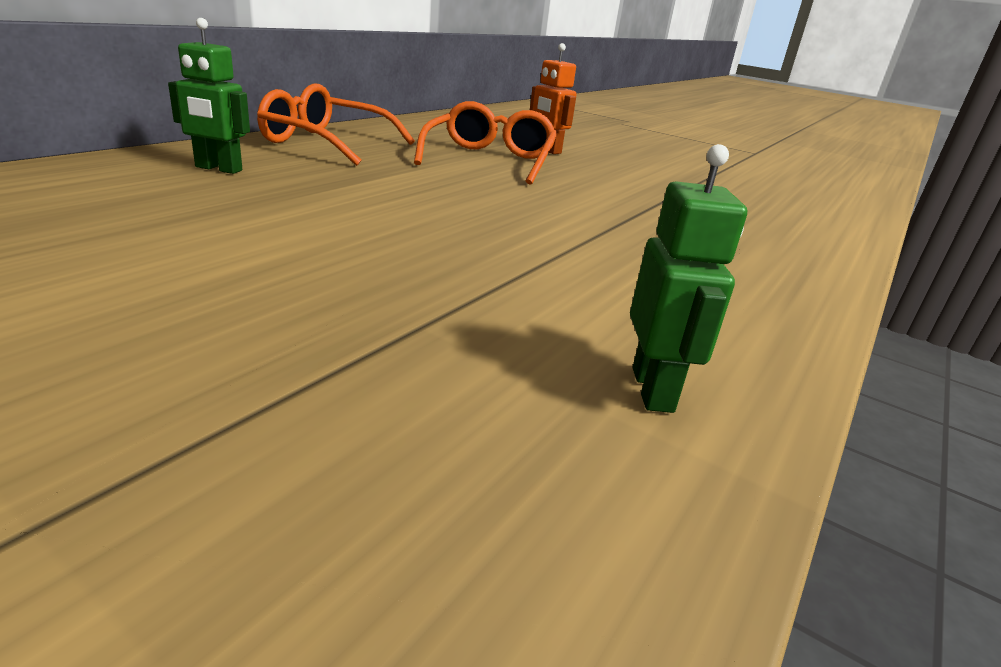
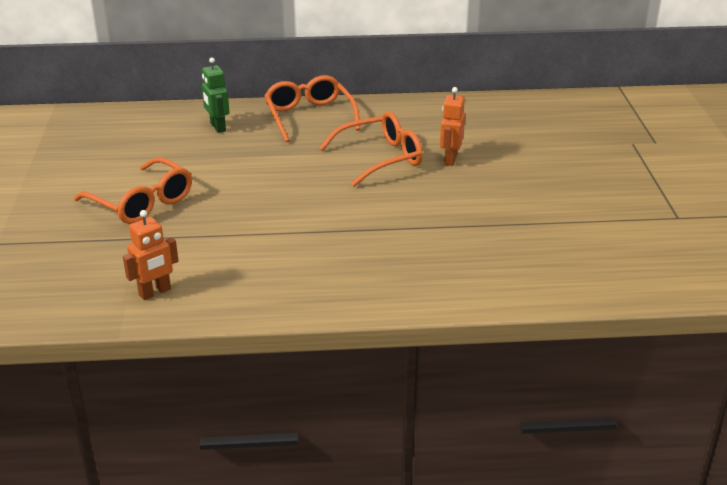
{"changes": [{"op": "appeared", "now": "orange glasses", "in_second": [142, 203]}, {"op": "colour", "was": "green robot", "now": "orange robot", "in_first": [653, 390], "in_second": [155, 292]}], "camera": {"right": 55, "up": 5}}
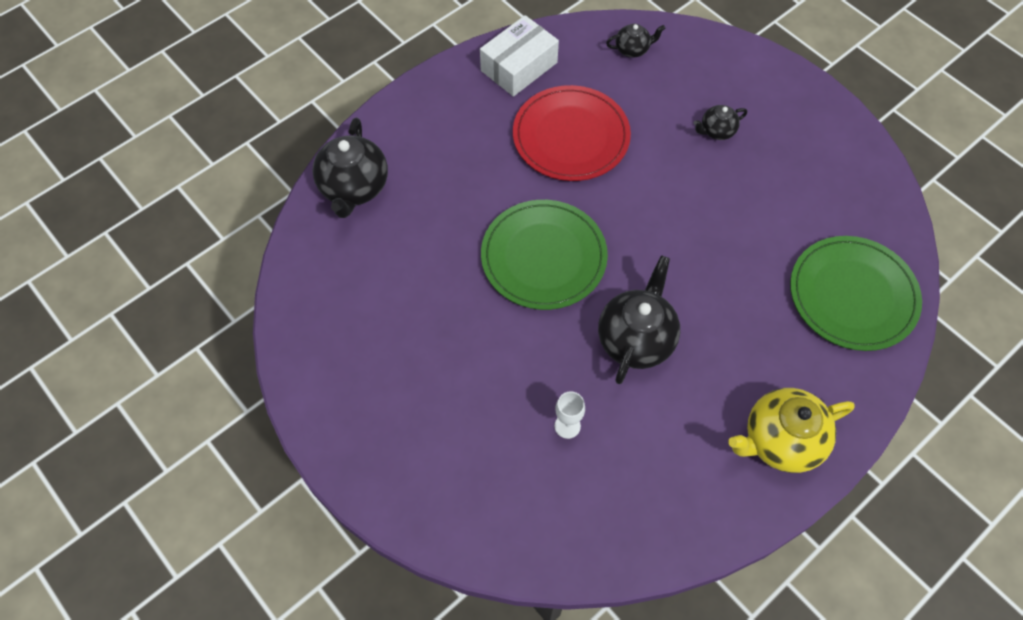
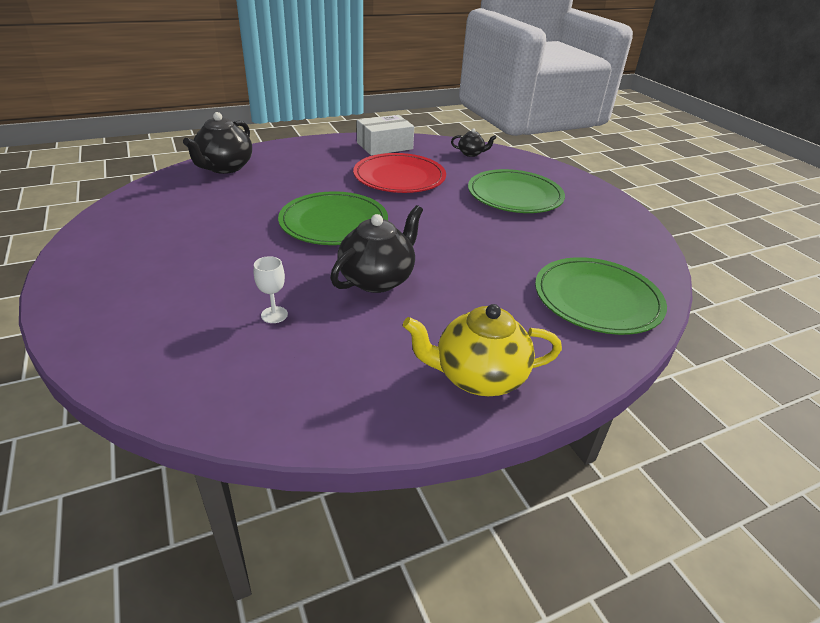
{"changes": [{"op": "exchanged", "was": "black teapot", "now": "green plate", "in_first": [716, 131], "in_second": [515, 195]}], "camera": {"right": 15, "up": -25}}
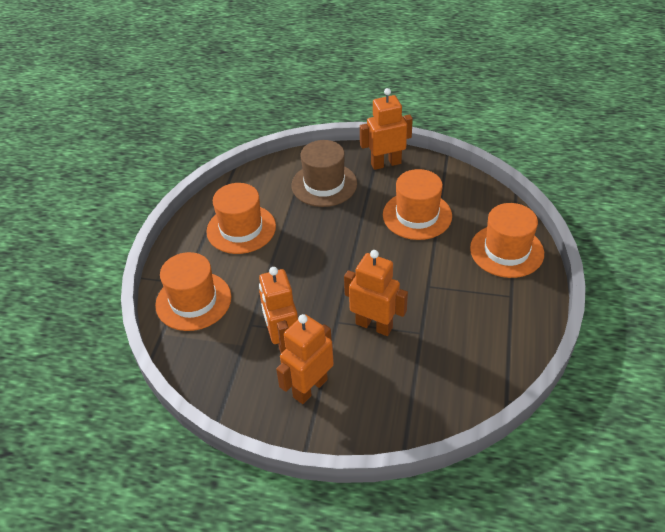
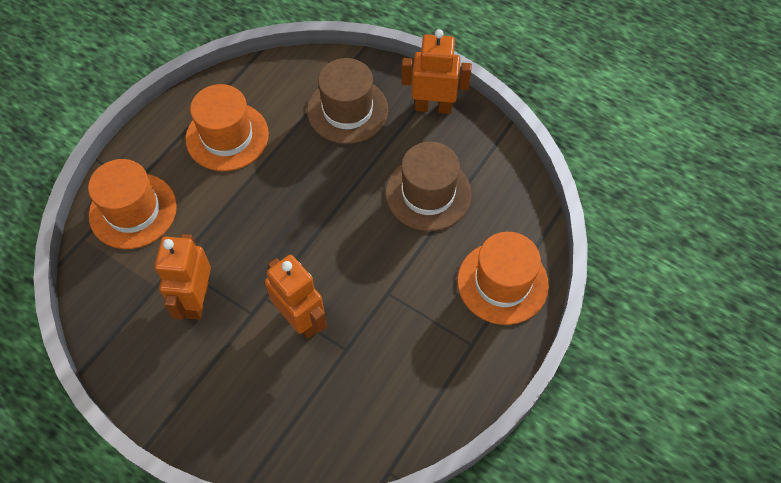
{"changes": [{"op": "missing", "was": "orange robot", "in_first": [310, 388]}, {"op": "colour", "was": "orange hat", "now": "brown hat", "in_first": [417, 215], "in_second": [428, 193]}], "camera": {"right": 20, "up": 15}}
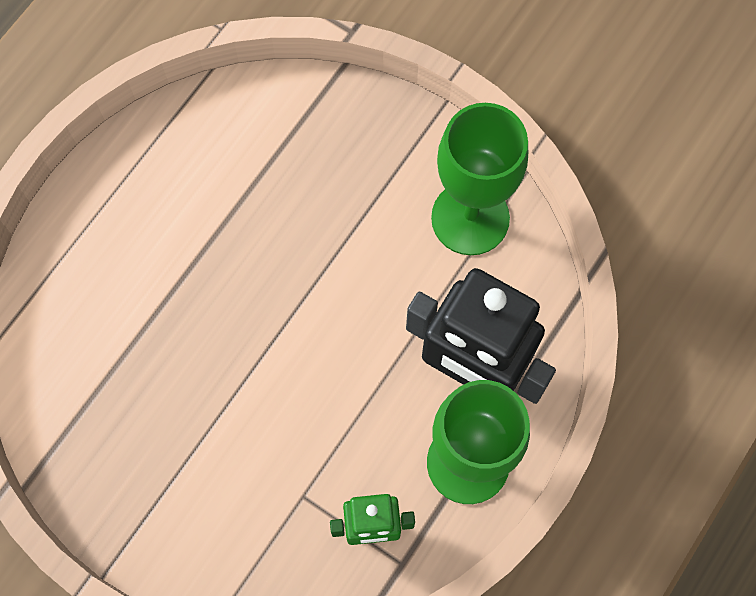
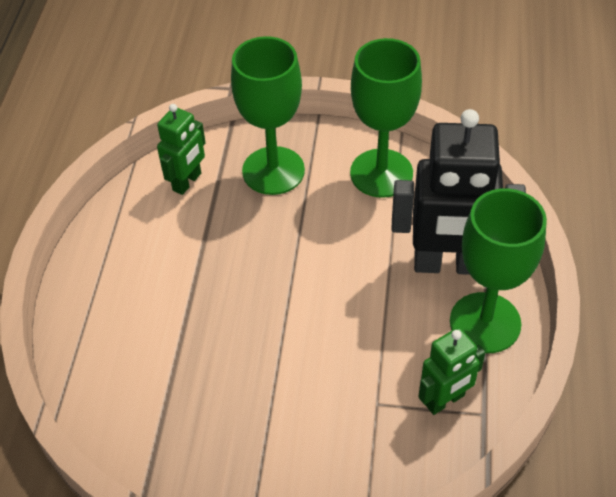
{"changes": [{"op": "appeared", "now": "green robot", "in_second": [187, 182]}, {"op": "appeared", "now": "green goblet", "in_second": [273, 171]}], "camera": {"right": -25, "up": -20}}
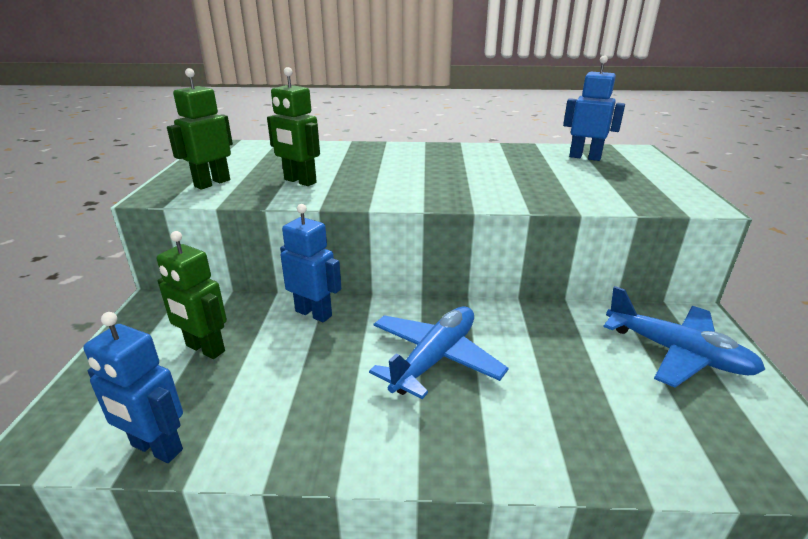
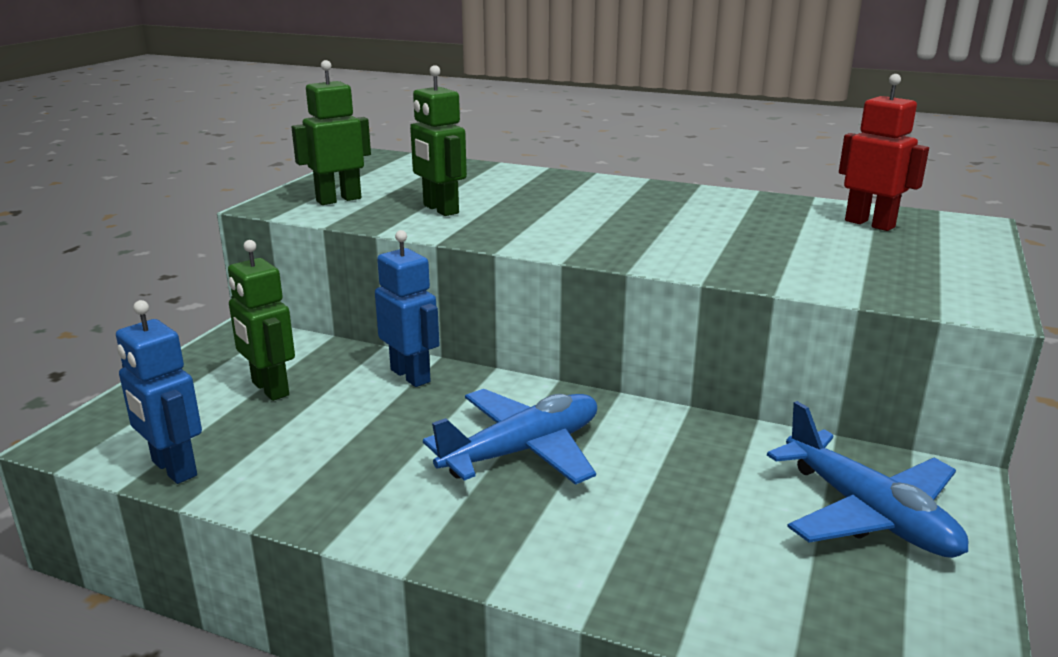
{"changes": [{"op": "colour", "was": "blue robot", "now": "red robot", "in_first": [585, 157], "in_second": [870, 224]}], "camera": {"right": 20, "up": -5}}
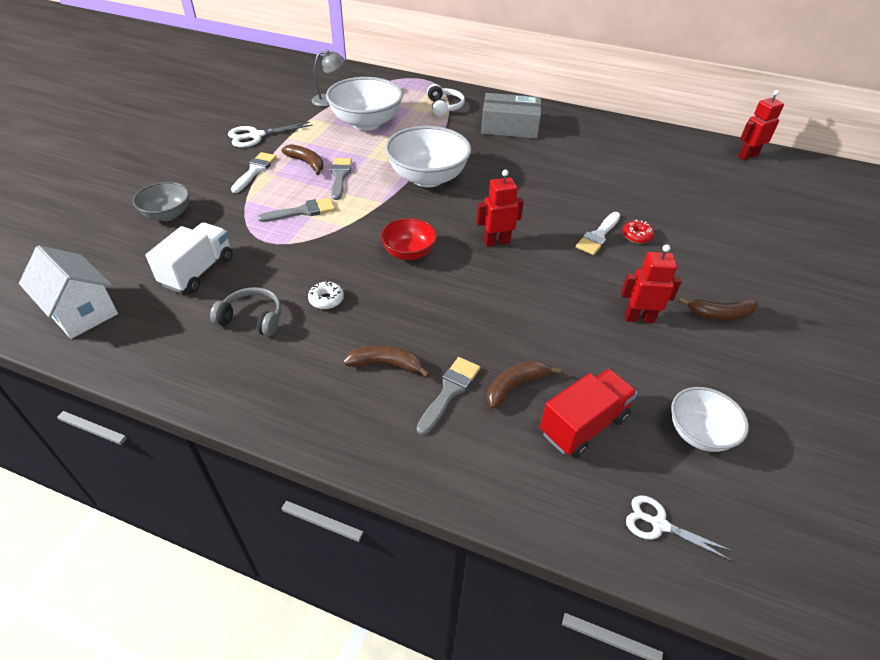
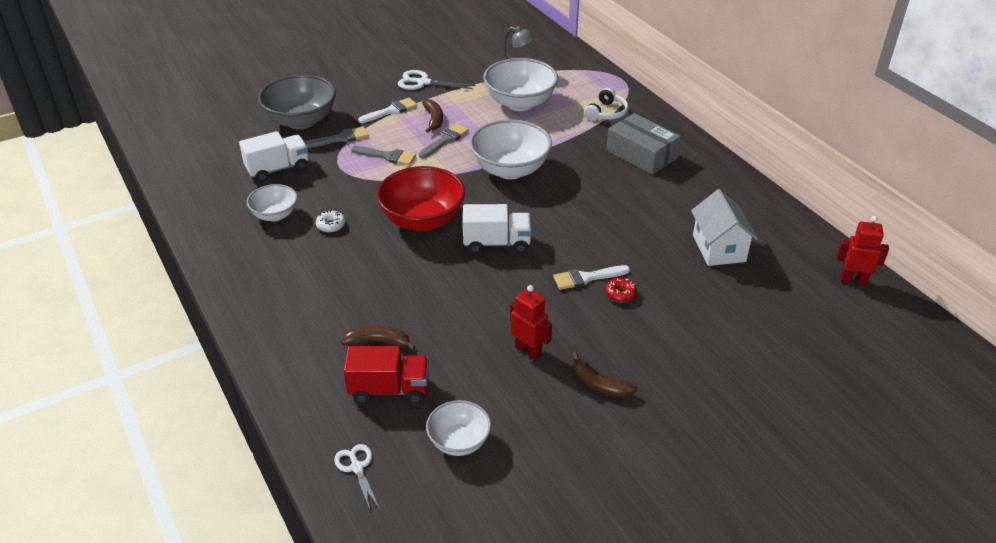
{"changes": [{"op": "missing", "was": "brown banana", "in_first": [386, 364]}, {"op": "relocated", "was": "white house", "in_first": [81, 312], "in_second": [719, 248]}, {"op": "relocated", "was": "grey brush", "in_first": [449, 391], "in_second": [340, 138]}, {"op": "exchanged", "was": "grey headphones", "now": "white bowl", "in_first": [252, 318], "in_second": [275, 215]}, {"op": "exchanged", "was": "red robot", "now": "white truck", "in_first": [496, 242], "in_second": [497, 243]}, {"op": "size", "was": "grey bowl", "in_first": [167, 215], "in_second": [301, 121], "ratio": 1.73}, {"op": "size", "was": "red bowl", "in_first": [408, 253], "in_second": [422, 220], "ratio": 1.73}], "camera": {"right": 40, "up": -5}}
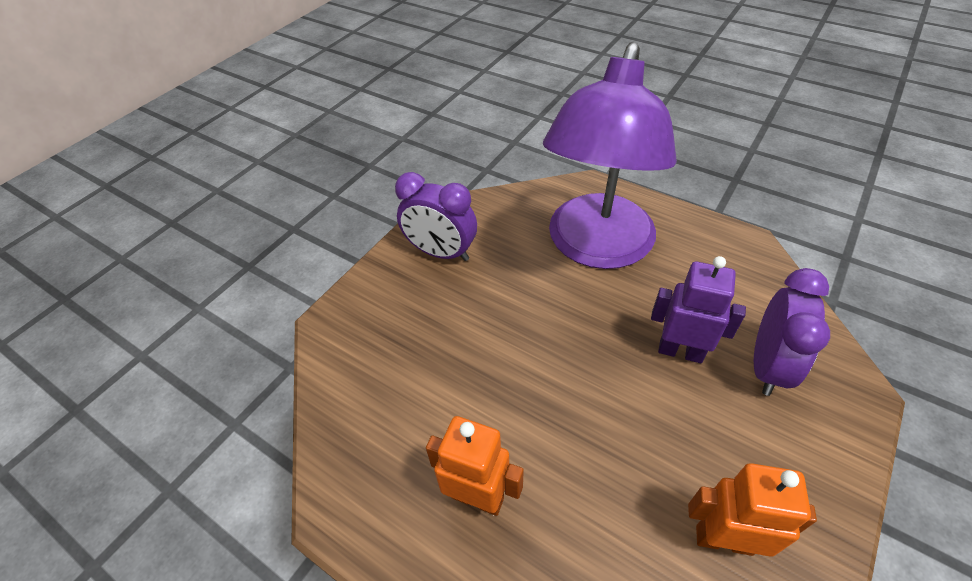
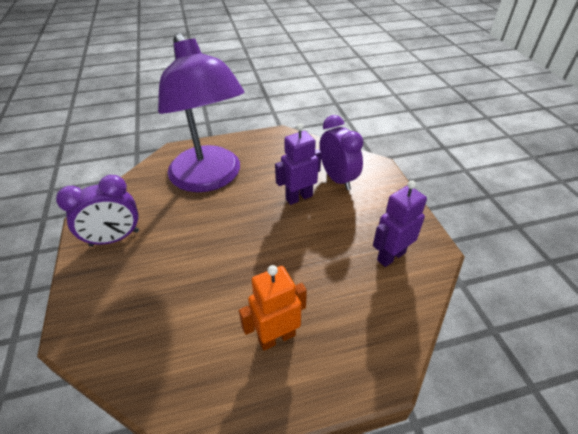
{"changes": [{"op": "colour", "was": "orange robot", "now": "purple robot", "in_first": [723, 539], "in_second": [390, 256]}], "camera": {"right": -50, "up": -5}}
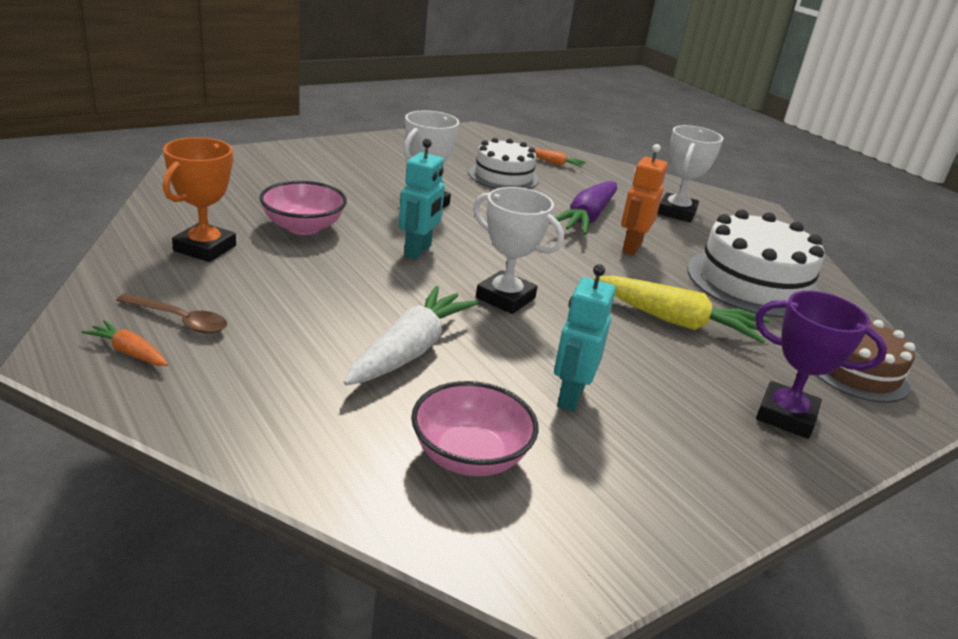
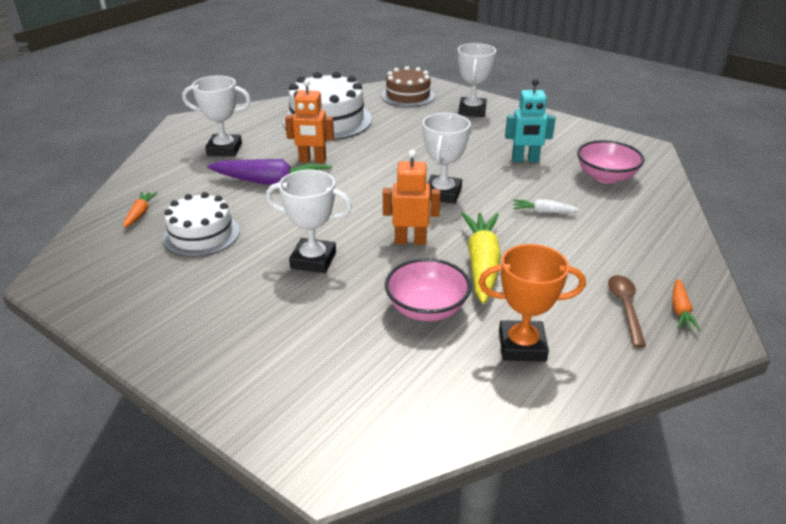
{"changes": [{"op": "relocated", "was": "yellow carrot", "in_first": [677, 321], "in_second": [482, 264]}, {"op": "colour", "was": "turquoise robot", "now": "orange robot", "in_first": [418, 251], "in_second": [410, 241]}, {"op": "colour", "was": "purple trophy", "now": "white trophy", "in_first": [786, 416], "in_second": [472, 111]}, {"op": "size", "was": "white carrot", "in_first": [410, 350], "in_second": [543, 212], "ratio": 0.49}], "camera": {"right": -105, "up": 5}}
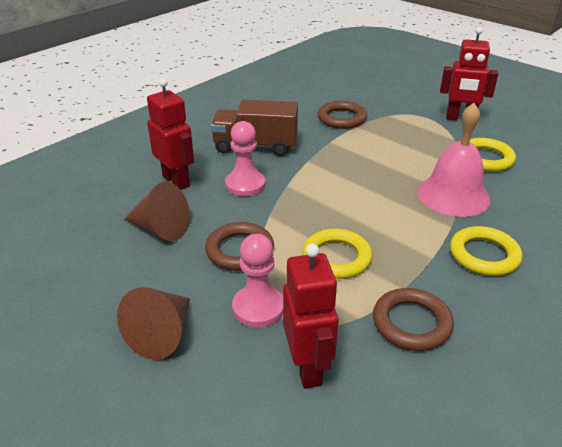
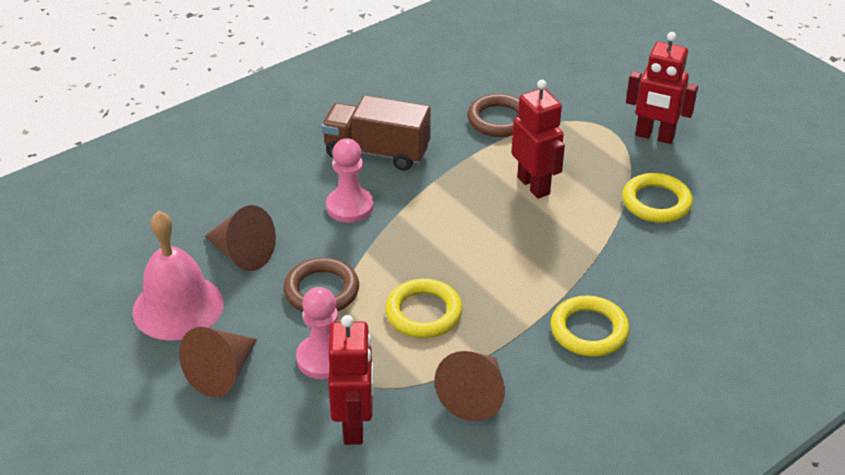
{"changes": [{"op": "relocated", "was": "red robot", "in_first": [176, 181], "in_second": [534, 185]}, {"op": "relocated", "was": "pink bell", "in_first": [453, 195], "in_second": [178, 307]}, {"op": "exchanged", "was": "brown ring", "now": "brown cone", "in_first": [411, 323], "in_second": [475, 395]}], "camera": {"right": 10, "up": 5}}
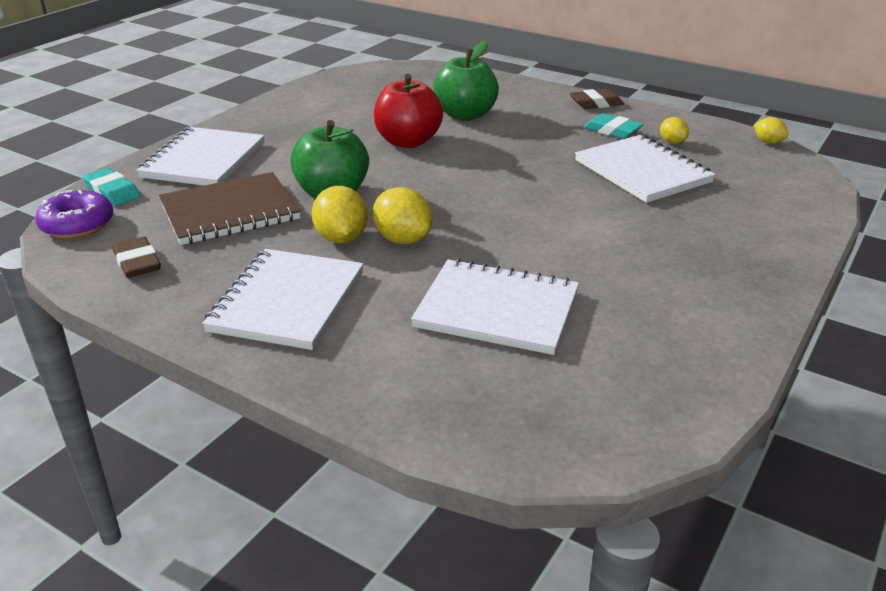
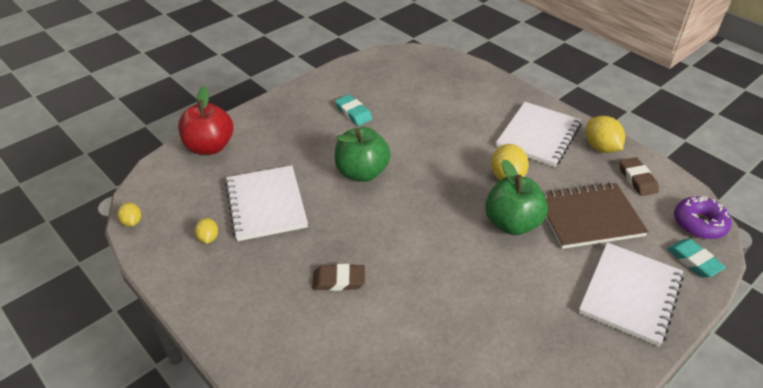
{"changes": [{"op": "missing", "was": "white notebook", "in_first": [497, 310]}, {"op": "relocated", "was": "yellow lemon", "in_first": [402, 239], "in_second": [601, 147]}, {"op": "relocated", "was": "red apple", "in_first": [408, 141], "in_second": [210, 147]}, {"op": "relocated", "was": "green apple", "in_first": [465, 115], "in_second": [362, 172]}, {"op": "relocated", "was": "brown eraser", "in_first": [596, 103], "in_second": [339, 280]}, {"op": "relocated", "was": "turquoise eraser", "in_first": [612, 131], "in_second": [353, 113]}], "camera": {"right": -165, "up": 10}}
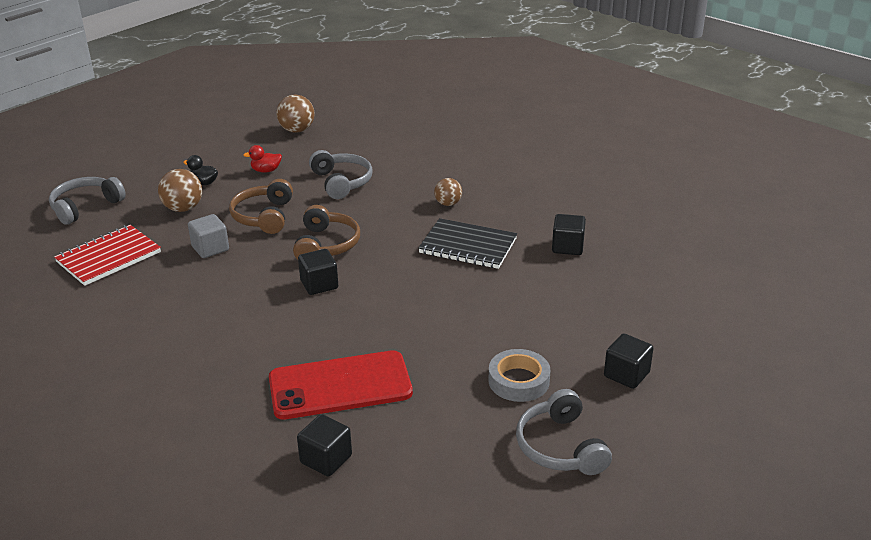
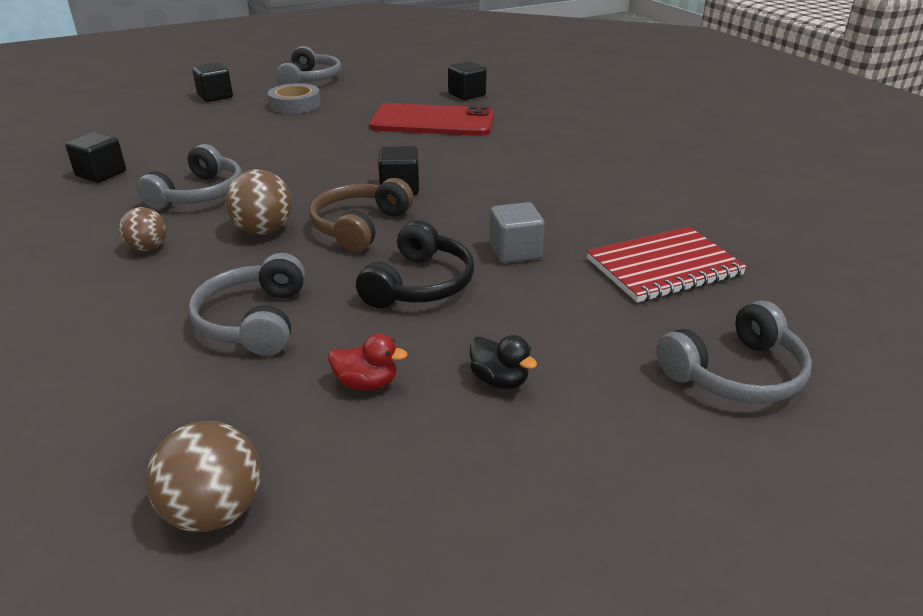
{"changes": [{"op": "relocated", "was": "brown ball", "in_first": [183, 208], "in_second": [263, 230]}, {"op": "exchanged", "was": "black notebook", "now": "grey headphones", "in_first": [468, 246], "in_second": [199, 194]}, {"op": "colour", "was": "brown headphones", "now": "black headphones", "in_first": [264, 216], "in_second": [419, 284]}], "camera": {"right": -160, "up": 0}}
